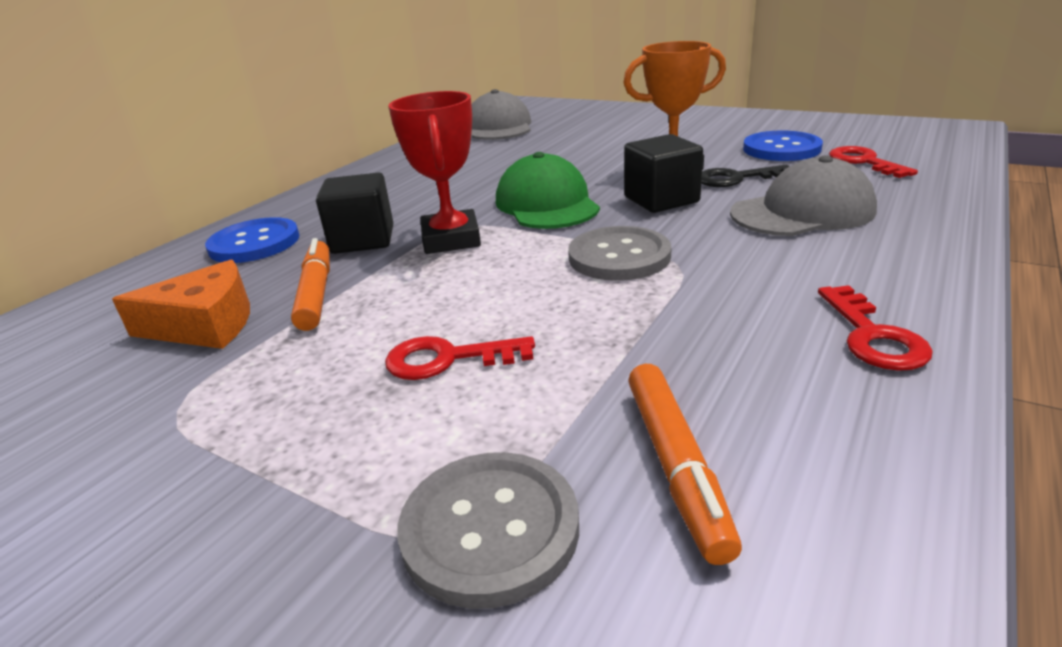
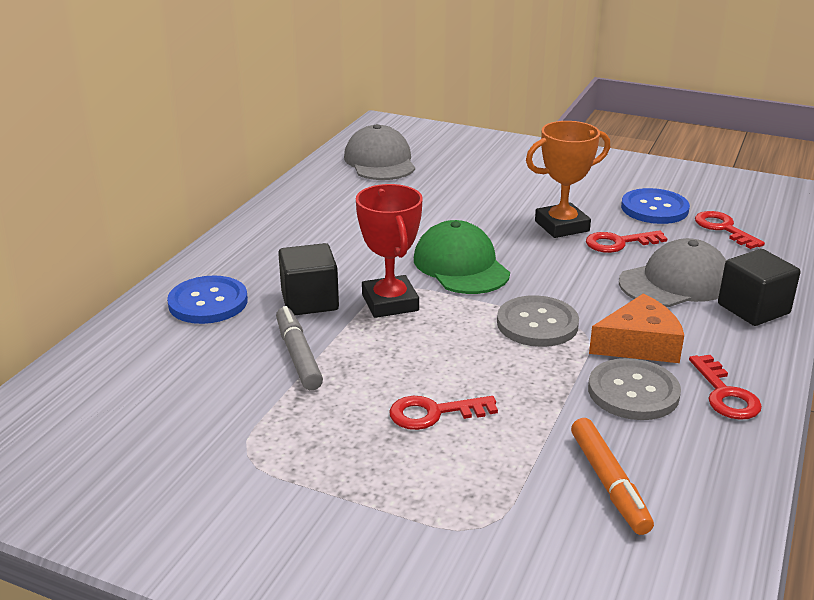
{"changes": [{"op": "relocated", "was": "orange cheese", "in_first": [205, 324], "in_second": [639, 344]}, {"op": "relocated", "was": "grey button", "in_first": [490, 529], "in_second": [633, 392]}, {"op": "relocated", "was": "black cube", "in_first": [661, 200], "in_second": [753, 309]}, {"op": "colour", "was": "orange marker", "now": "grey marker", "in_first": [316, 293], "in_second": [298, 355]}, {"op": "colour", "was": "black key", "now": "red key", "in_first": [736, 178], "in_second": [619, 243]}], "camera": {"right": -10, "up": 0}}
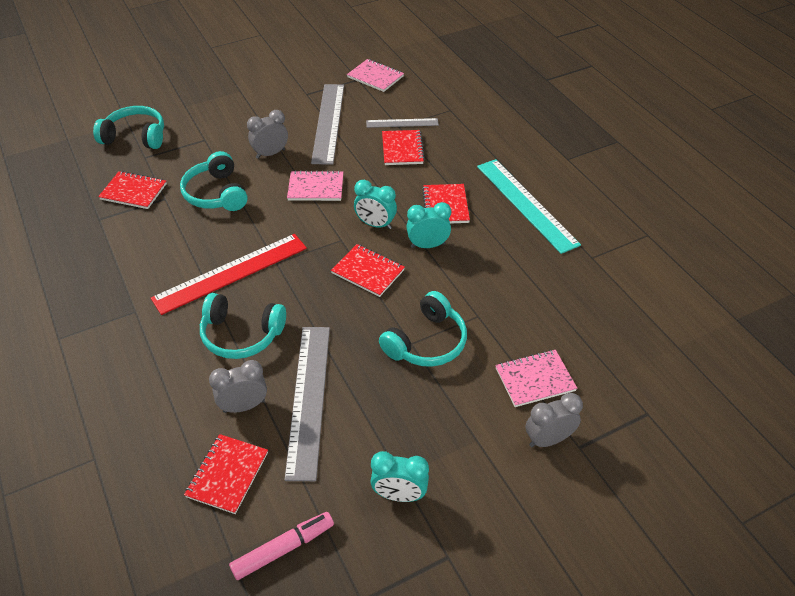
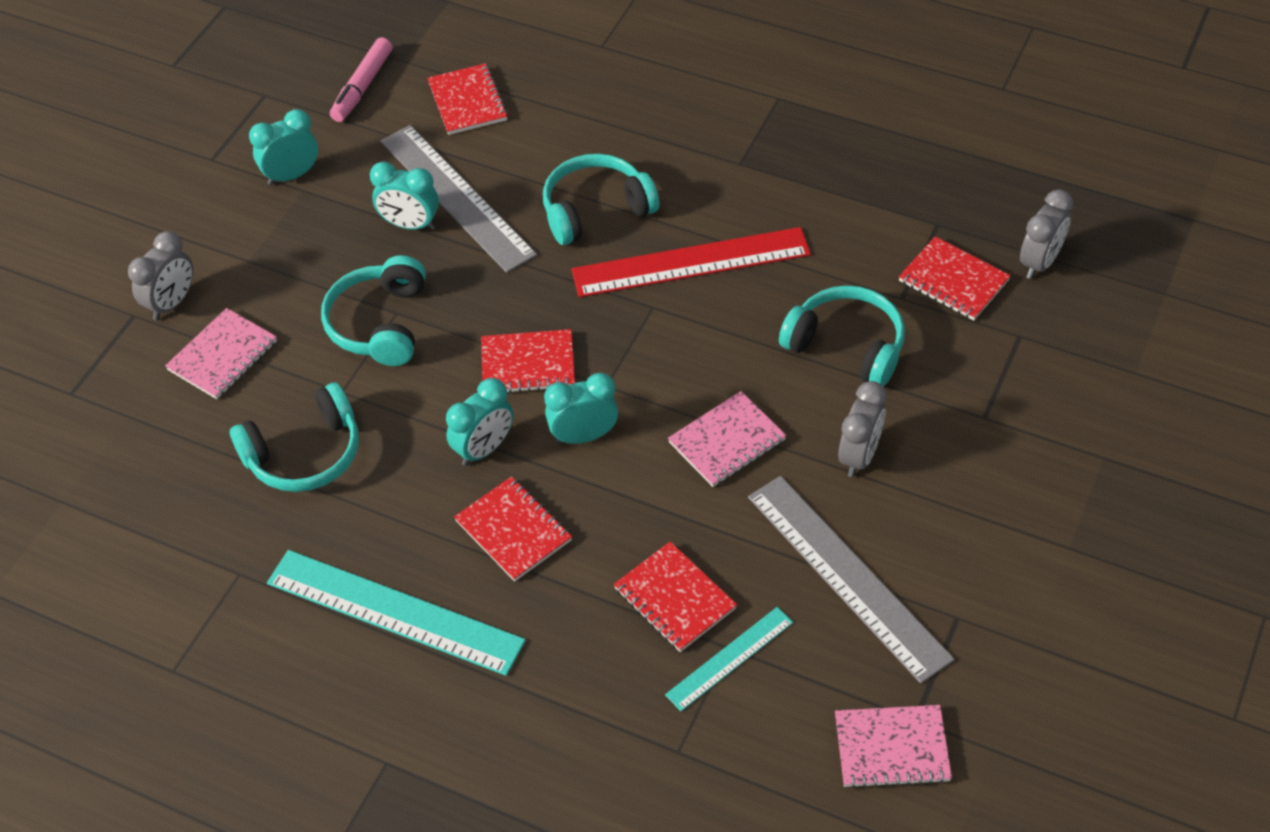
{"changes": [{"op": "appeared", "now": "turquoise clock", "in_second": [410, 225]}, {"op": "relocated", "was": "turquoise headphones", "in_first": [135, 137], "in_second": [305, 454]}, {"op": "relocated", "was": "grey clock", "in_first": [244, 406], "in_second": [1039, 262]}, {"op": "colour", "was": "grey ruler", "now": "turquoise ruler", "in_first": [402, 123], "in_second": [729, 658]}, {"op": "spun", "was": "red notebook", "in_first": [133, 192], "in_second": [953, 281], "clockwise": 60}, {"op": "spun", "was": "red ruler", "in_first": [231, 273], "in_second": [691, 262], "clockwise": 60}], "camera": {"right": 145, "up": 5}}
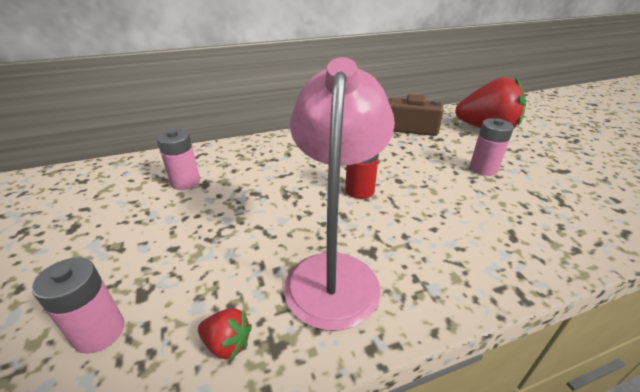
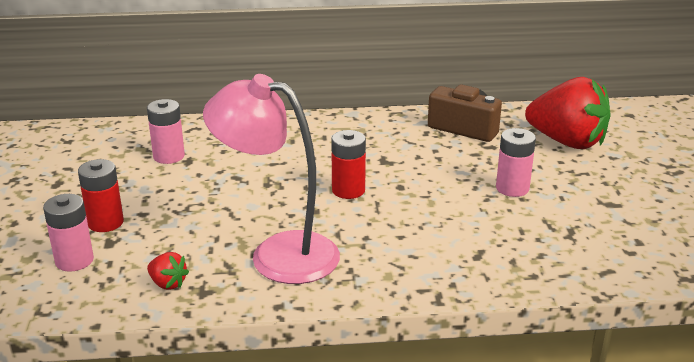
{"changes": [{"op": "appeared", "now": "red battery", "in_second": [105, 222]}, {"op": "spun", "was": "pink lamp", "in_first": [334, 272], "in_second": [278, 253], "clockwise": -90}], "camera": {"right": 15, "up": -5}}
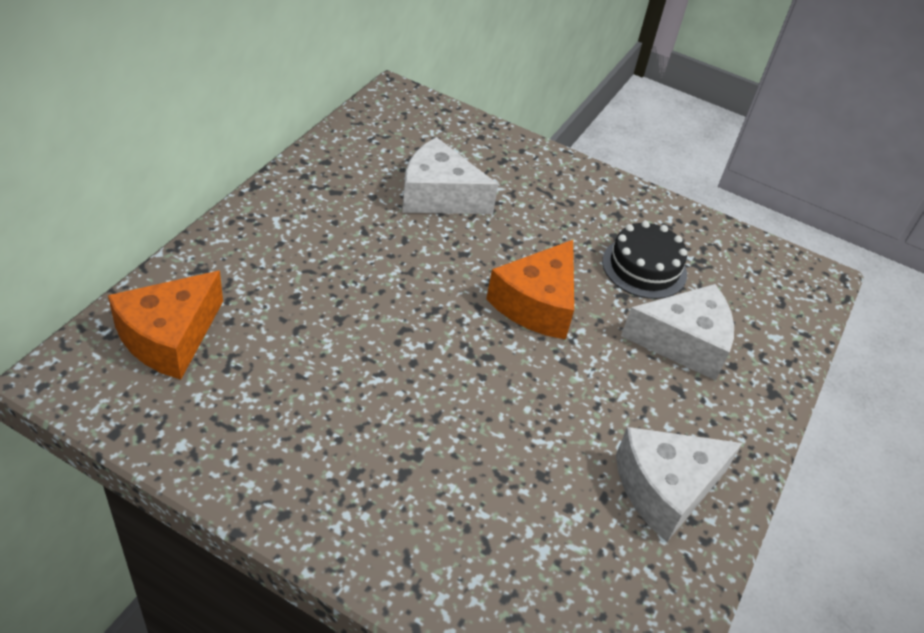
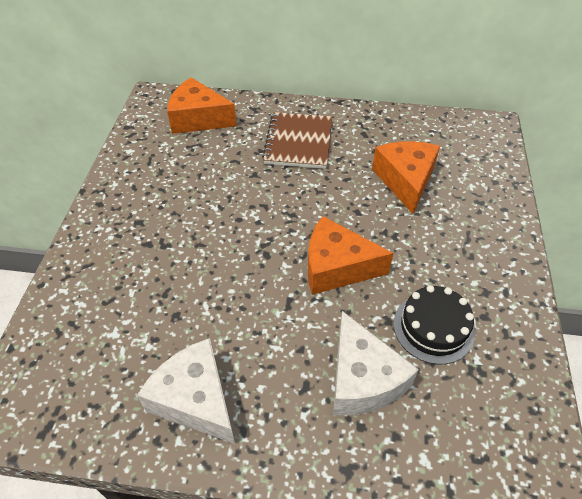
{"changes": [{"op": "appeared", "now": "brown notebook", "in_second": [298, 142]}, {"op": "colour", "was": "white cheese", "now": "orange cheese", "in_first": [439, 196], "in_second": [405, 181]}], "camera": {"right": 75, "up": 5}}
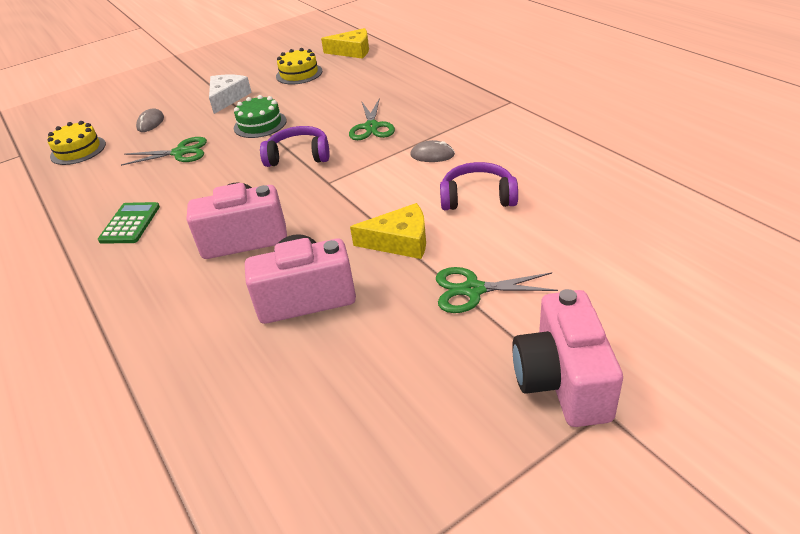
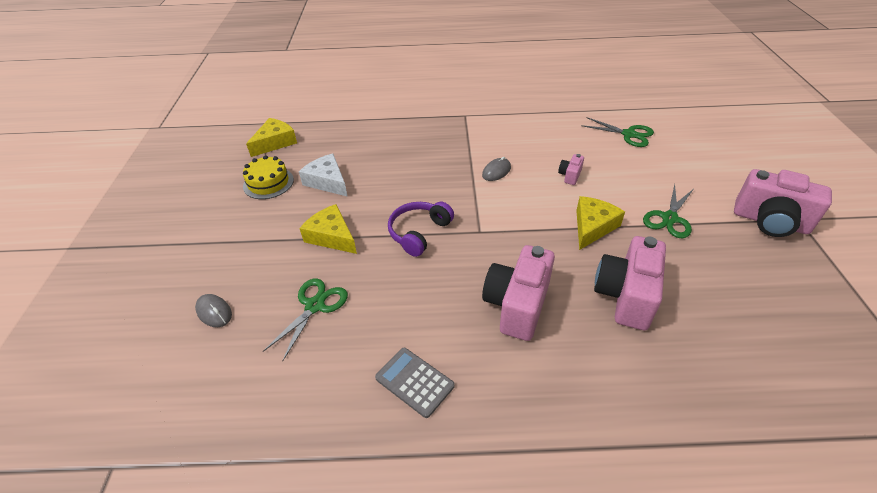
{"changes": [{"op": "missing", "was": "yellow cake", "in_first": [78, 150]}, {"op": "relocated", "was": "white cheese", "in_first": [227, 98], "in_second": [327, 181]}, {"op": "relocated", "was": "green scissors", "in_first": [371, 127], "in_second": [628, 134]}, {"op": "exchanged", "was": "green cake", "now": "yellow cheese", "in_first": [260, 124], "in_second": [332, 236]}, {"op": "exchanged", "was": "purple headphones", "now": "pink camera", "in_first": [477, 197], "in_second": [570, 176]}, {"op": "colour", "was": "green calculator", "now": "grey calculator", "in_first": [130, 223], "in_second": [414, 382]}], "camera": {"right": -60, "up": 5}}
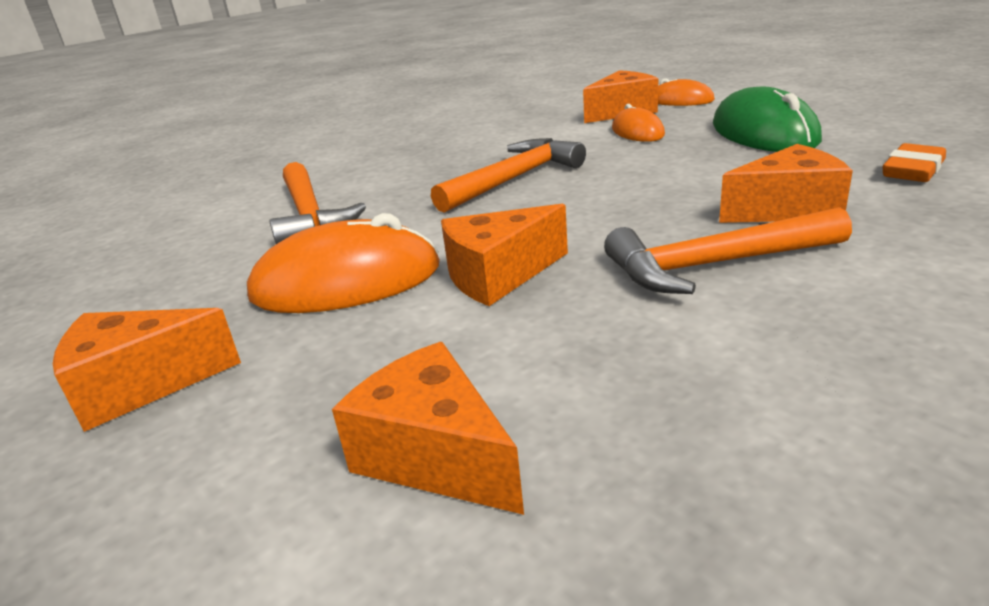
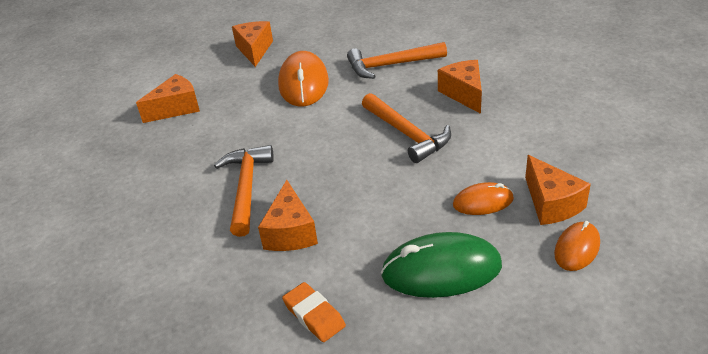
{"changes": [{"op": "relocated", "was": "orange cheese", "in_first": [498, 276], "in_second": [464, 94]}], "camera": {"right": 100, "up": 10}}
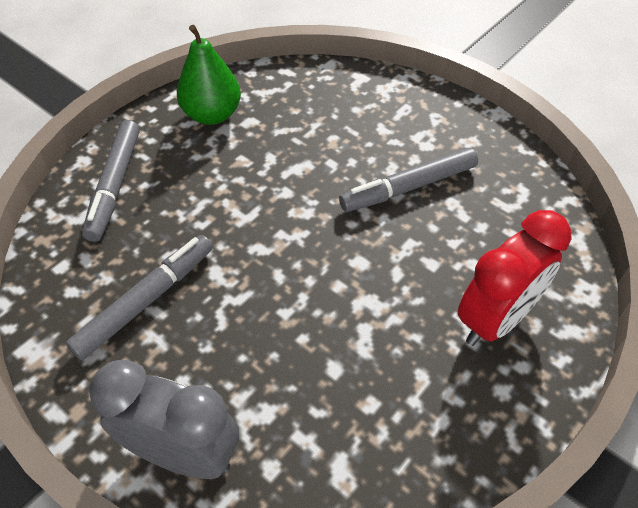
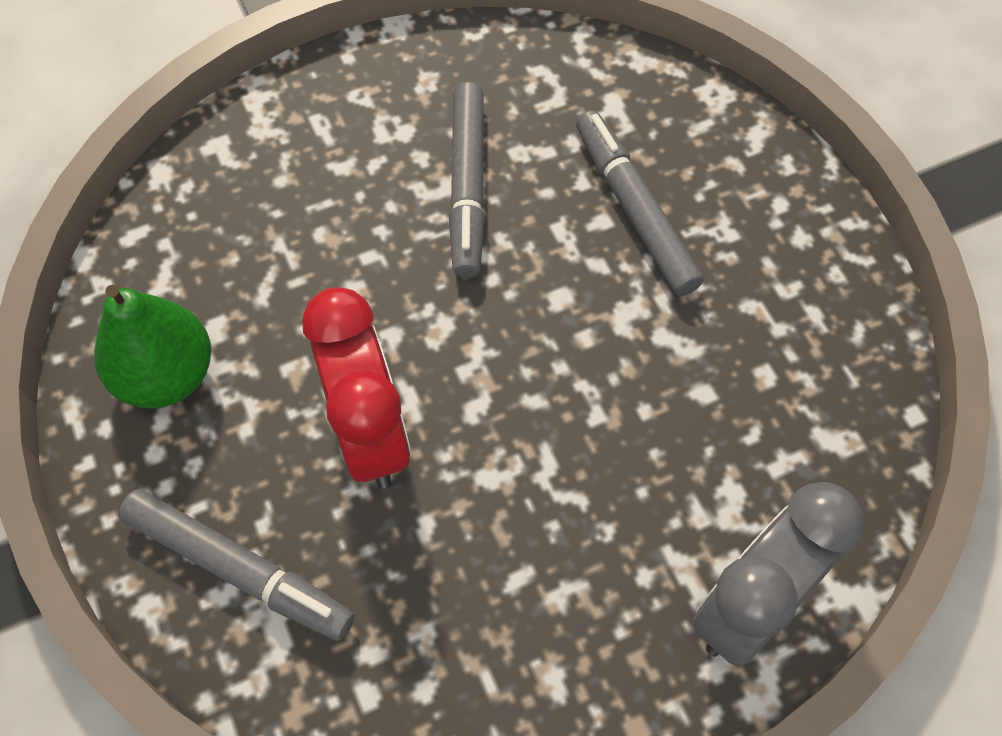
{"changes": [{"op": "relocated", "was": "grey marker", "in_first": [146, 301], "in_second": [634, 210]}, {"op": "relocated", "was": "red clock", "in_first": [495, 319], "in_second": [370, 434]}], "camera": {"right": -65, "up": 10}}
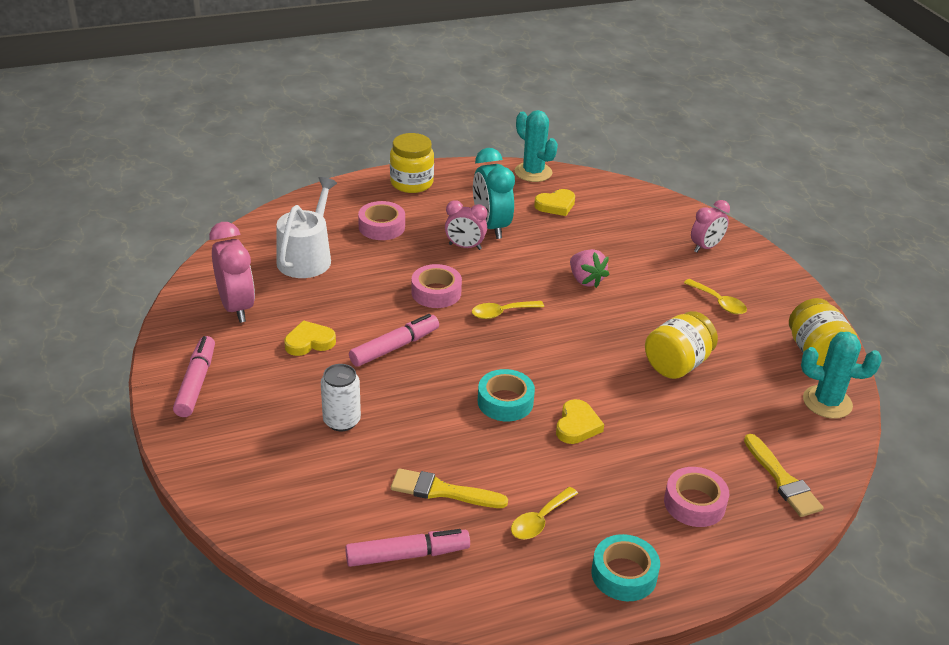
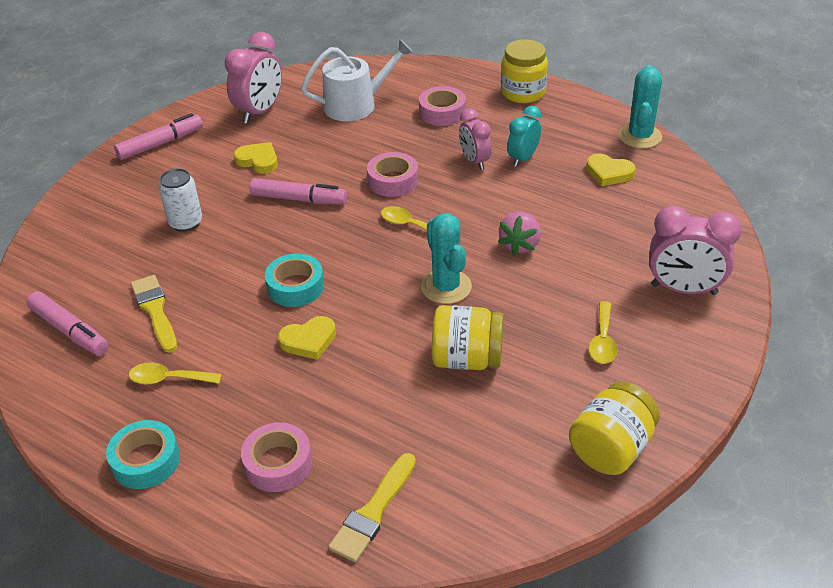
{"changes": [{"op": "relocated", "was": "turquoise cactus", "in_first": [827, 402], "in_second": [446, 287]}, {"op": "size", "was": "turquoise clock", "in_first": [491, 226], "in_second": [523, 158], "ratio": 0.64}, {"op": "size", "was": "pink clock", "in_first": [705, 247], "in_second": [684, 289], "ratio": 1.57}], "camera": {"right": 55, "up": 5}}
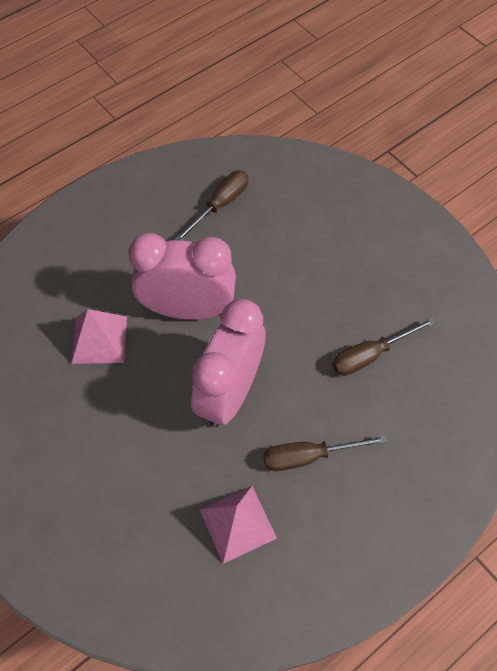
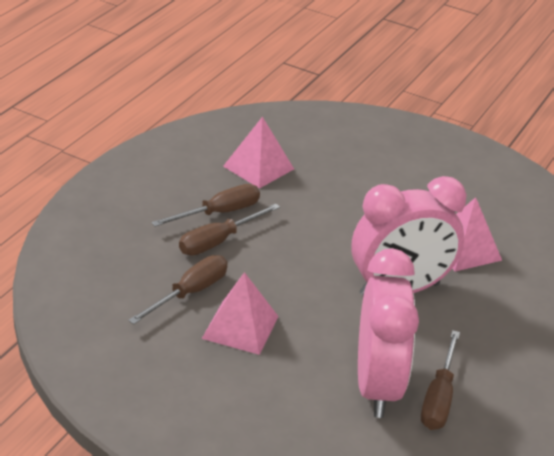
{"changes": [{"op": "appeared", "now": "brown screwdriver", "in_second": [218, 241]}, {"op": "appeared", "now": "pink pyramid", "in_second": [240, 327]}, {"op": "relocated", "was": "pink clock", "in_first": [230, 393], "in_second": [377, 386]}], "camera": {"right": 155, "up": -25}}
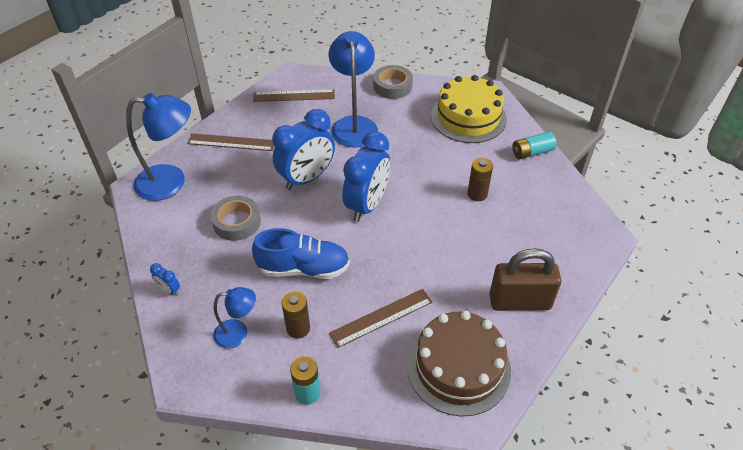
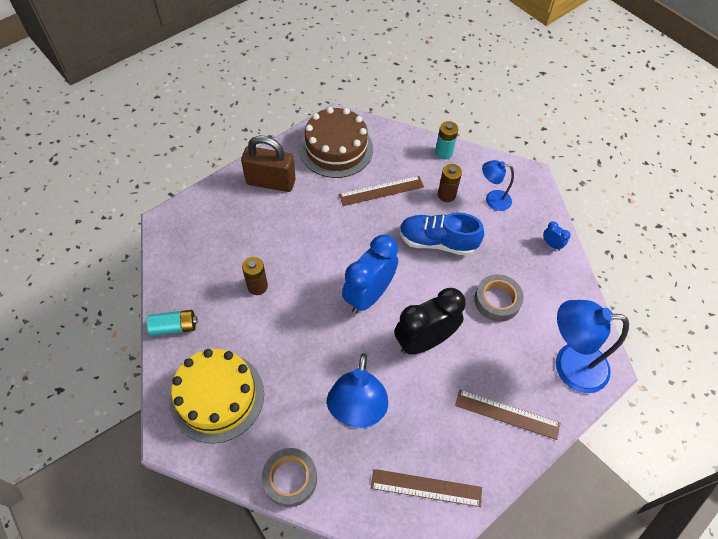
{"changes": [{"op": "colour", "was": "blue clock", "now": "black clock", "in_first": [306, 178], "in_second": [424, 341]}], "camera": {"right": -170, "up": 10}}
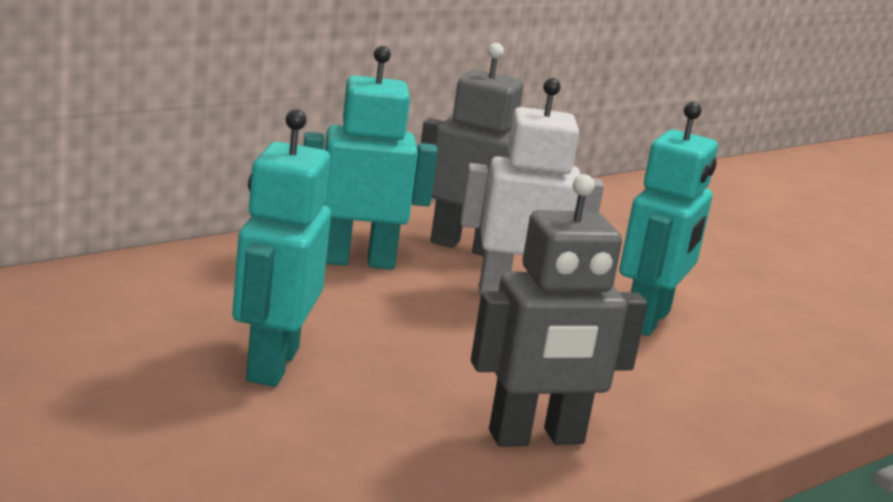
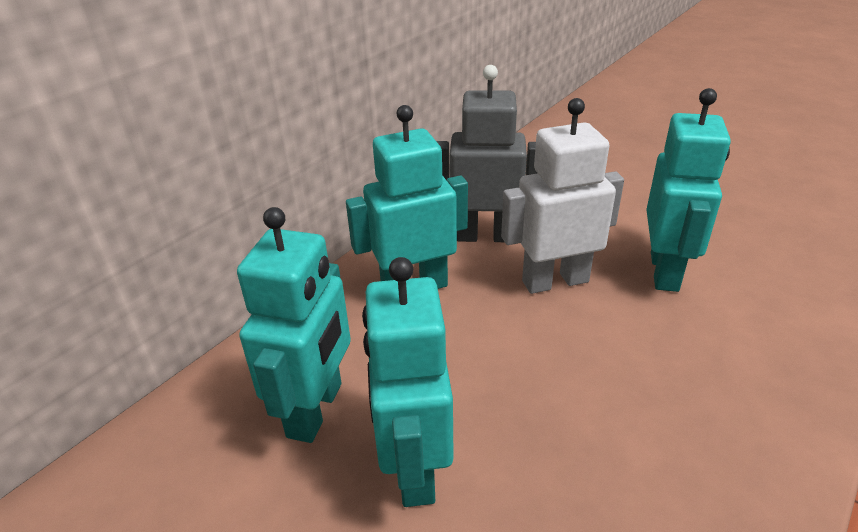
{"changes": [{"op": "missing", "was": "grey robot", "in_first": [536, 438]}, {"op": "appeared", "now": "turquoise robot", "in_second": [316, 410]}], "camera": {"right": -10, "up": 15}}
